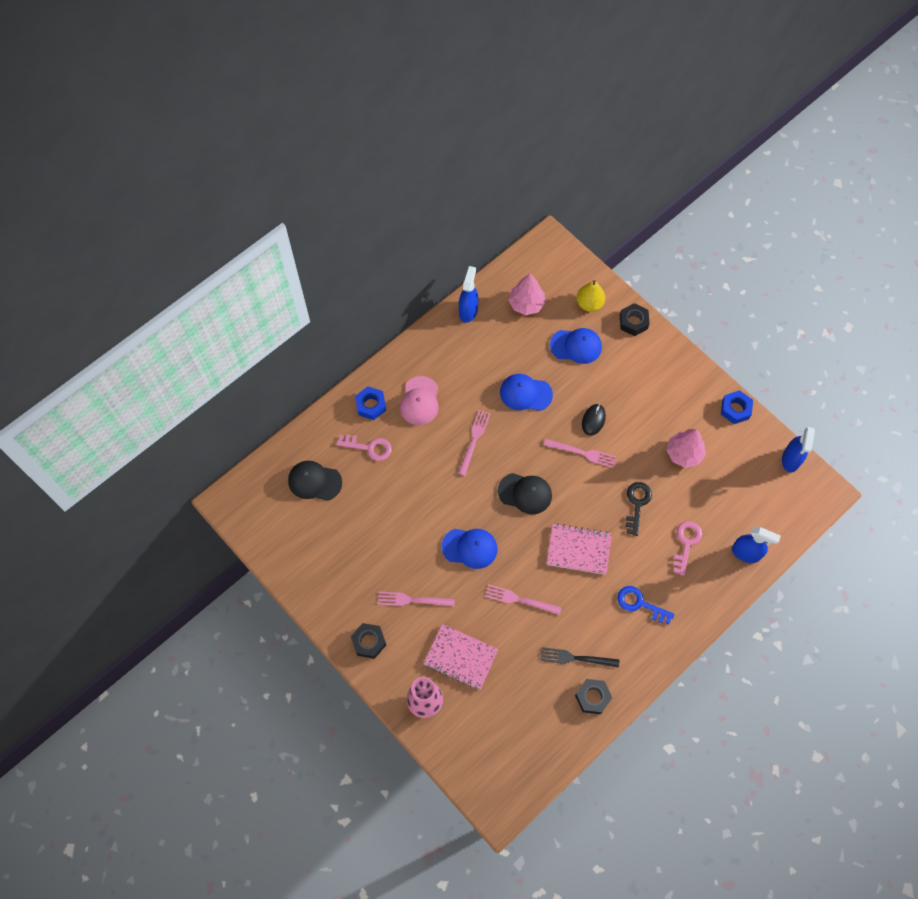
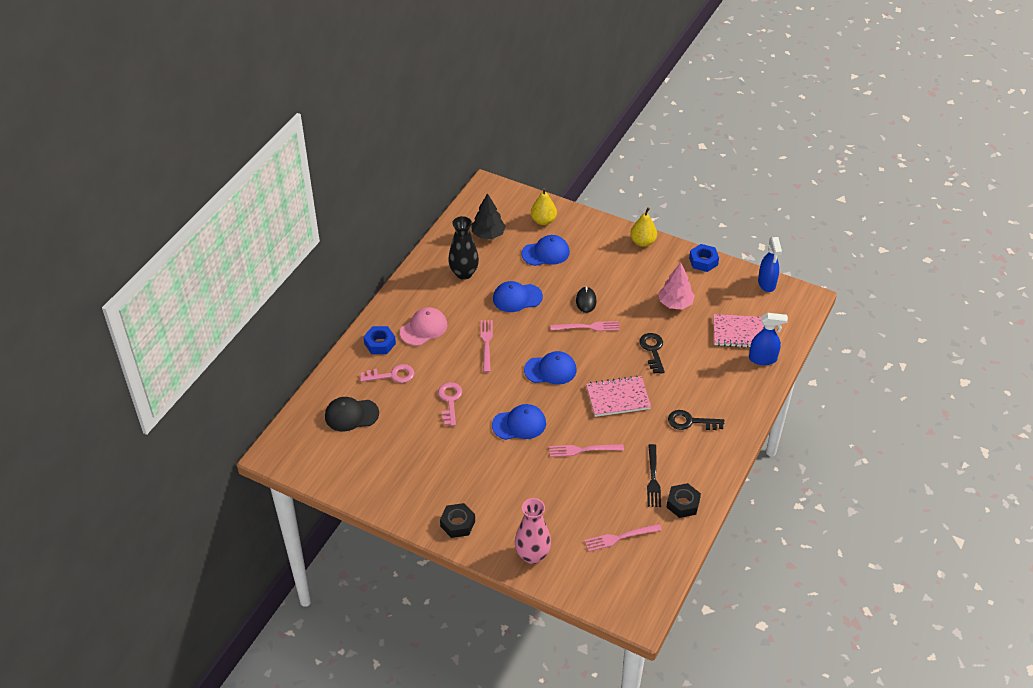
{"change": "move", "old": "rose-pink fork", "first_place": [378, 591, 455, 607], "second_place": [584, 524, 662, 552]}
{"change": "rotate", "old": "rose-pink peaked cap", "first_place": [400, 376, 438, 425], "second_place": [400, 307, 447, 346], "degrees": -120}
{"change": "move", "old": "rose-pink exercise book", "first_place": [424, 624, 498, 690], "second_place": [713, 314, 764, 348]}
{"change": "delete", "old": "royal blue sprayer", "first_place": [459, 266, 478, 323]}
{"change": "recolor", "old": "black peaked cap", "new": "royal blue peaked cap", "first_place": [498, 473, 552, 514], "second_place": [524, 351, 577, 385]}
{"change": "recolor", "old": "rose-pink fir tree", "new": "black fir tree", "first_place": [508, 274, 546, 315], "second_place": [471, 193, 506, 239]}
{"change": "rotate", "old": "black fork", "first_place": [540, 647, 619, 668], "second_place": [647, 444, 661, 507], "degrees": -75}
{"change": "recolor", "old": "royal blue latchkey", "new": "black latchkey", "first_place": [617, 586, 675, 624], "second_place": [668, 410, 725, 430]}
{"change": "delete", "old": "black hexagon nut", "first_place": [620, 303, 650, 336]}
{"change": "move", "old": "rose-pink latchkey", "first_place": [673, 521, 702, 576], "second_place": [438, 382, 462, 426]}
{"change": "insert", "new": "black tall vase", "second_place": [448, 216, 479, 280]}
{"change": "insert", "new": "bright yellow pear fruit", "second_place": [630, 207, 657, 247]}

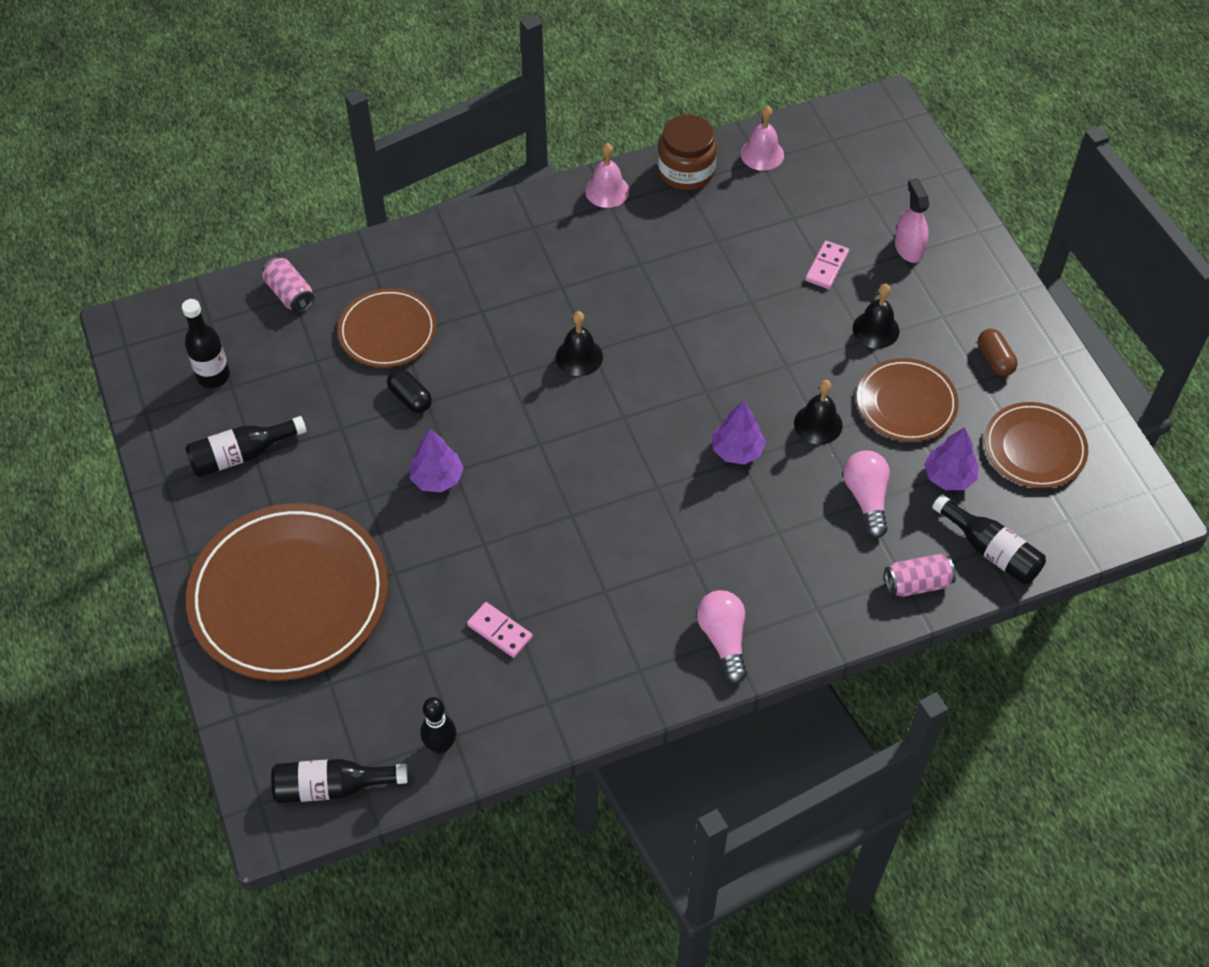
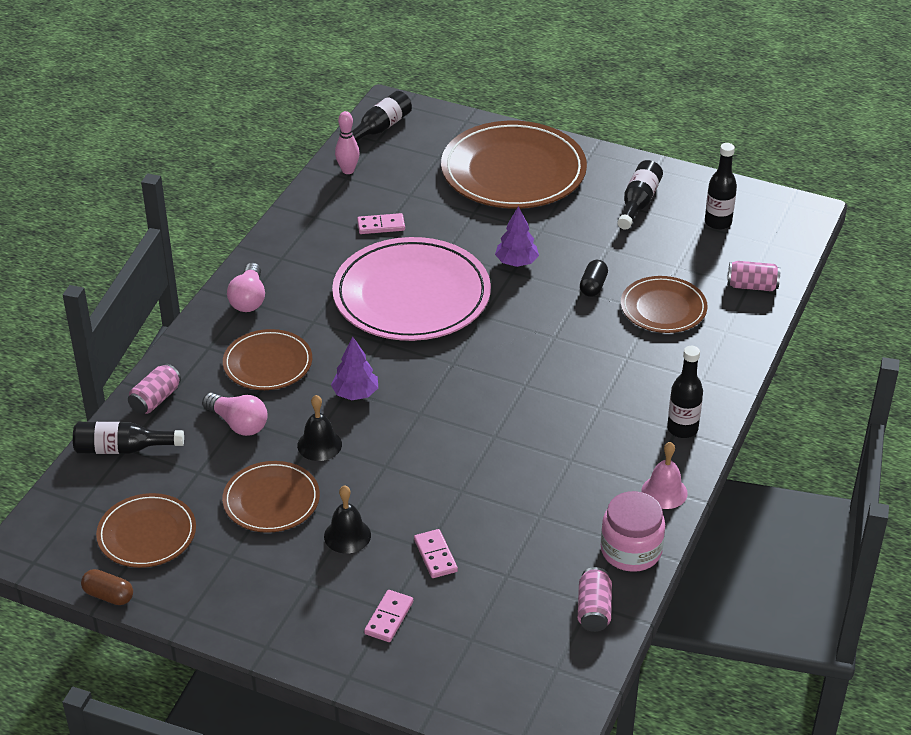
{"change": "rotate", "old": "black capsule", "first_place": [387, 369, 432, 413], "second_place": [580, 260, 608, 297], "degrees": -75}
{"change": "recolor", "old": "black skittle", "new": "rose-pink skittle", "first_place": [420, 697, 456, 754], "second_place": [335, 111, 360, 174]}
{"change": "delete", "old": "black school bell", "first_place": [556, 311, 603, 376]}
{"change": "recolor", "old": "russet preserve jar", "new": "rose-pink preserve jar", "first_place": [658, 115, 717, 190], "second_place": [601, 491, 665, 572]}
{"change": "rotate", "old": "rose-pink lightbulb", "first_place": [697, 590, 747, 684], "second_place": [227, 263, 265, 312], "degrees": 60}
{"change": "replace", "old": "rose-pink school bell", "new": "rose-pink can", "first_place": [741, 106, 784, 171], "second_place": [578, 567, 612, 632]}
{"change": "replace", "old": "rose-pink sprayer", "new": "rose-pink domino tile", "first_place": [895, 178, 929, 263], "second_place": [364, 590, 413, 642]}
{"change": "delete", "old": "violet fir tree", "first_place": [924, 427, 979, 490]}
{"change": "move", "old": "russet capsule", "first_place": [978, 329, 1017, 376], "second_place": [81, 569, 133, 605]}
{"change": "insert", "new": "russet flat dish", "second_place": [223, 329, 312, 390]}
{"change": "insert", "new": "rose-pink flat dish", "second_place": [332, 237, 491, 341]}
{"change": "insert", "new": "black flask", "second_place": [667, 346, 703, 438]}

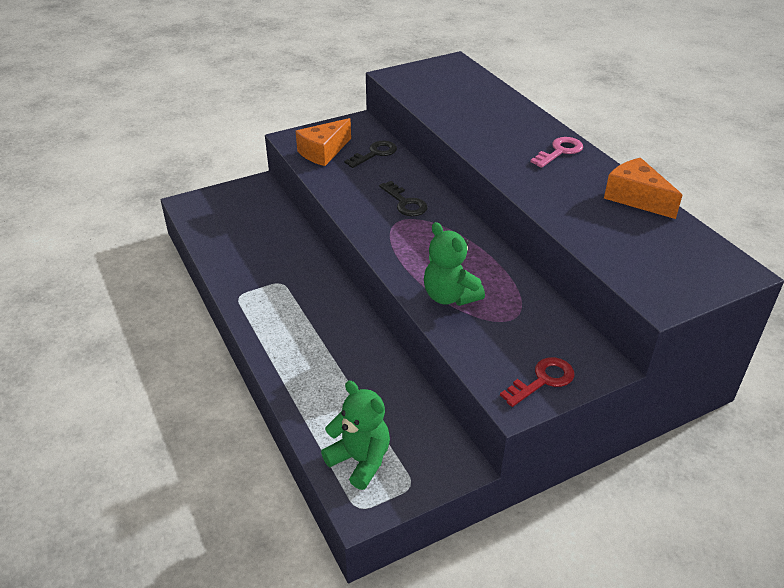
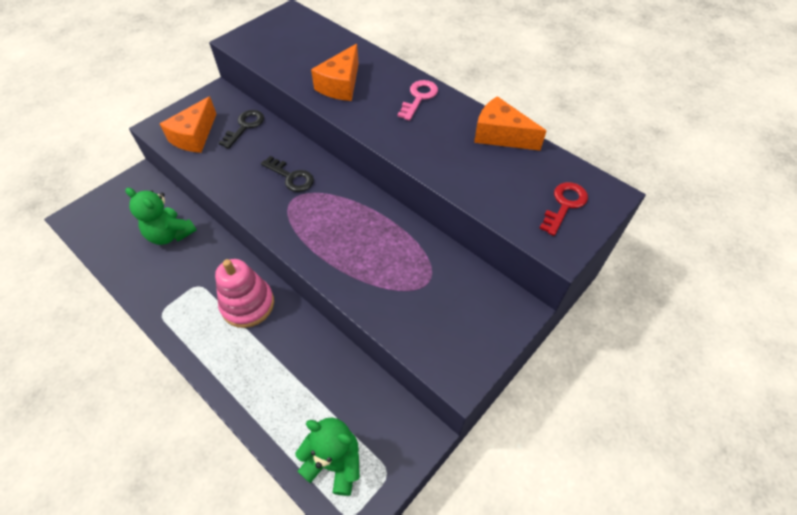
{"change": "move", "old": "leaf-green stuffed bear", "first_place": [424, 222, 485, 306], "second_place": [126, 188, 197, 245]}
{"change": "move", "old": "crimson latchkey", "first_place": [500, 357, 574, 407], "second_place": [539, 182, 588, 236]}
{"change": "insert", "new": "rose-pink stacking rings", "second_place": [215, 259, 274, 328]}
{"change": "insert", "new": "orange-coloured cheese wedge", "second_place": [311, 44, 359, 101]}

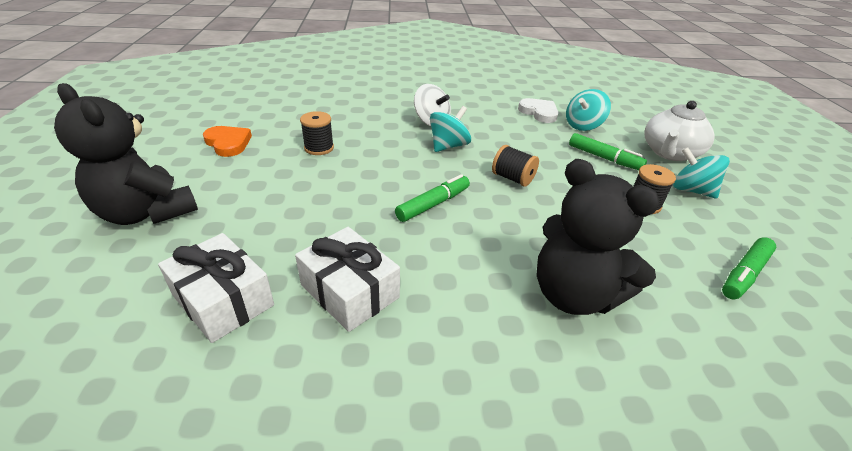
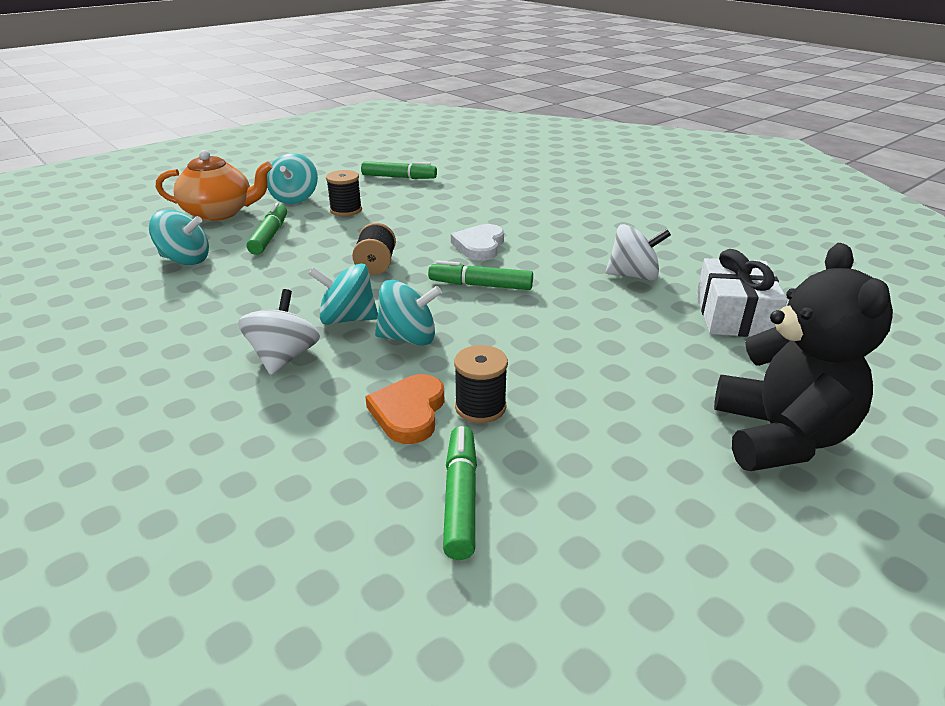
{"change": "move", "old": "orange-coloured heart shape", "first_place": [203, 126, 252, 157], "second_place": [365, 374, 444, 444]}
{"change": "replace", "old": "pure white wrapped gift", "new": "pure white toy top", "first_place": [295, 227, 400, 332], "second_place": [606, 224, 671, 281]}
{"change": "move", "old": "pure white heart shape", "first_place": [518, 98, 559, 123], "second_place": [451, 224, 504, 261]}
{"change": "delete", "old": "black stuffed bear", "first_place": [536, 159, 660, 315]}
{"change": "recolor", "old": "pure white teapot", "new": "orange-coloured teapot", "first_place": [644, 101, 715, 161], "second_place": [156, 150, 273, 221]}
{"change": "insert", "new": "teal toy top", "second_place": [375, 280, 442, 346]}
{"change": "insert", "new": "leaf-green marker", "second_place": [443, 426, 477, 560]}

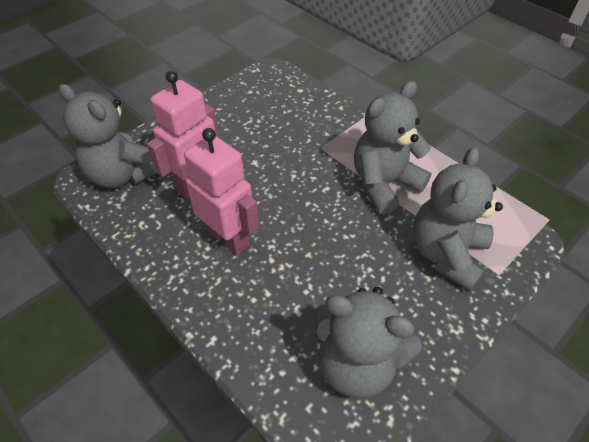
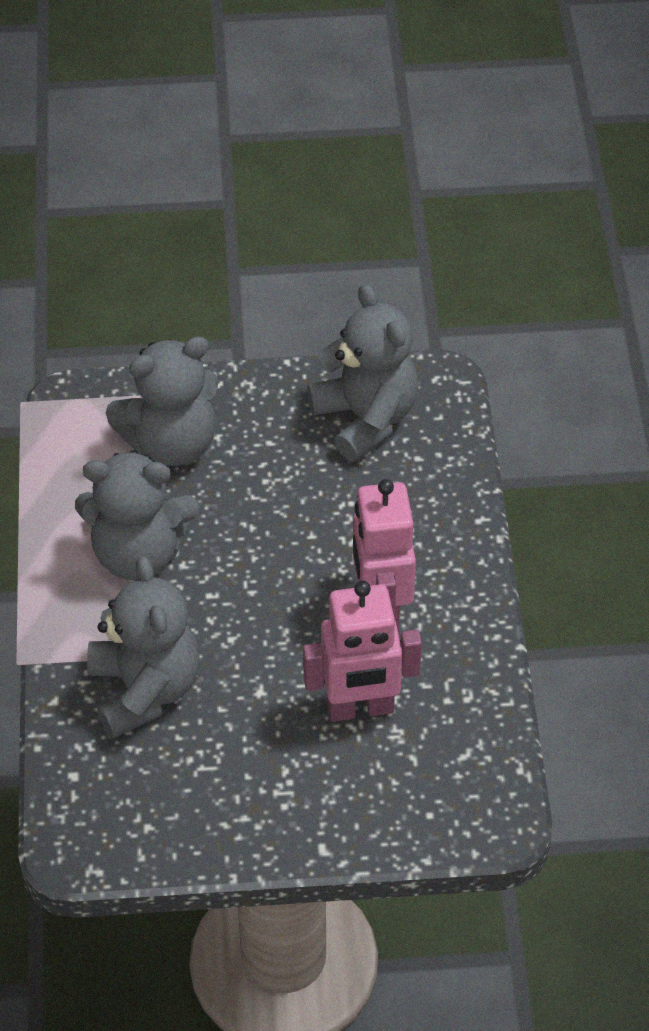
{"change": "move", "old": "gray stuffed bear", "first_place": [59, 84, 156, 188], "second_place": [87, 556, 200, 739]}

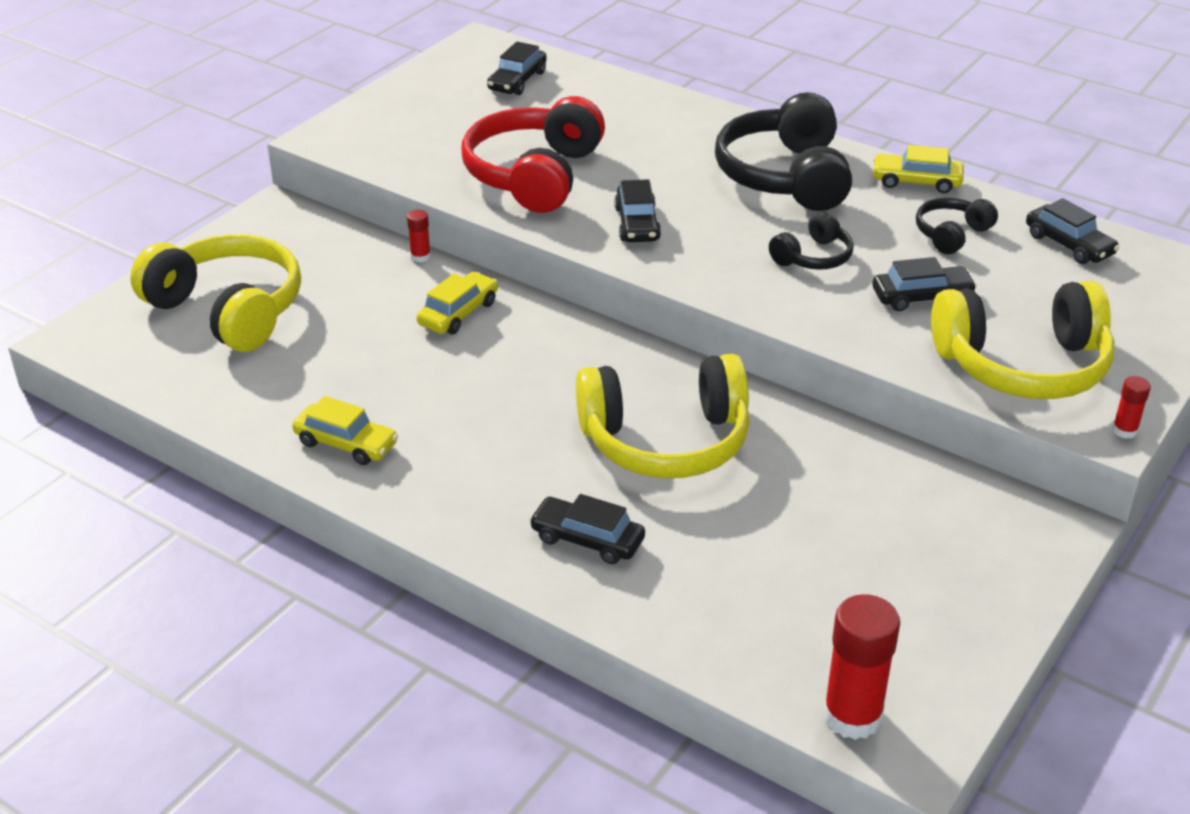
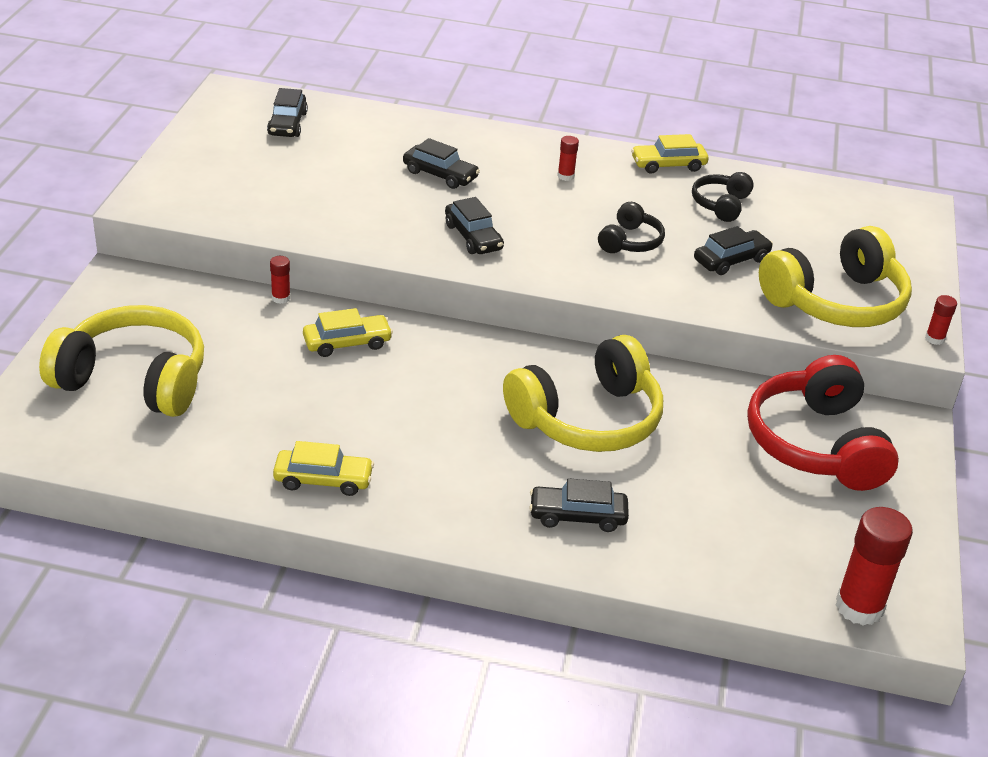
{"change": "rotate", "old": "bright yellow automobile", "first_place": [417, 272, 498, 334], "second_place": [303, 308, 393, 357], "degrees": 60}
{"change": "move", "old": "crimson headphones", "first_place": [461, 96, 605, 213], "second_place": [747, 355, 899, 491]}
{"change": "replace", "old": "black headphones", "new": "crimson glue stick", "first_place": [715, 92, 852, 211], "second_place": [557, 136, 579, 181]}
{"change": "move", "old": "black automobile", "first_place": [1026, 198, 1120, 264], "second_place": [403, 138, 480, 189]}

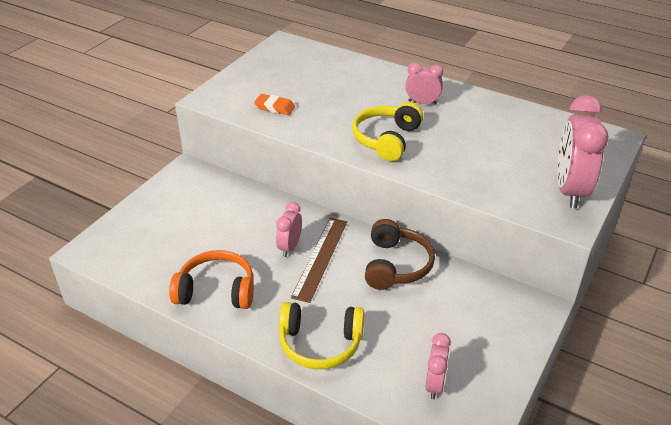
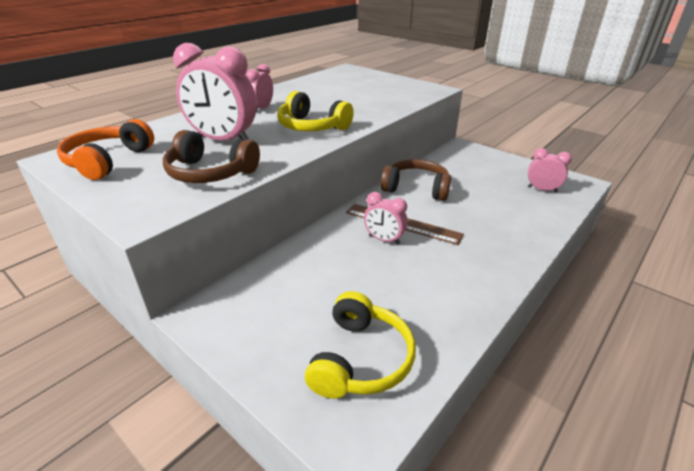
{"change": "move", "old": "orange-coloured headphones", "first_place": [169, 250, 254, 309], "second_place": [57, 119, 154, 180]}
{"change": "replace", "old": "orange-coloured gum eraser", "new": "russet headphones", "first_place": [254, 94, 295, 115], "second_place": [163, 130, 260, 183]}
{"change": "move", "old": "bright yellow headphones", "first_place": [279, 302, 365, 369], "second_place": [305, 291, 416, 399]}
{"change": "move", "old": "rose-pink clock", "first_place": [557, 95, 609, 209], "second_place": [173, 43, 257, 140]}

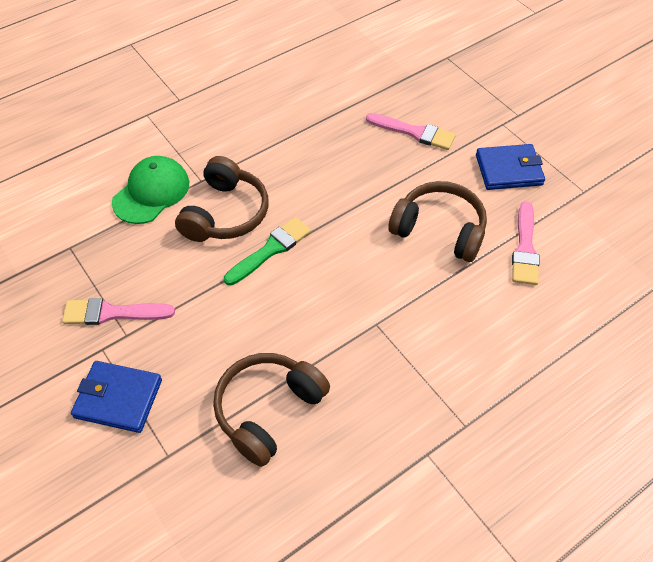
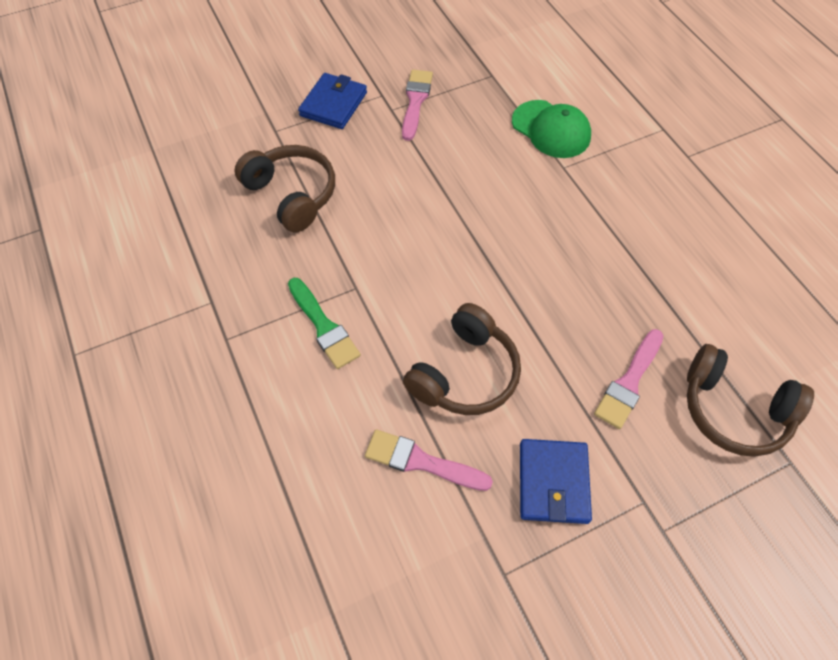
{"change": "move", "old": "russet headphones", "first_place": [175, 156, 269, 242], "second_place": [687, 344, 814, 457]}
{"change": "move", "old": "leaf-green brush", "first_place": [224, 217, 311, 285], "second_place": [288, 278, 361, 369]}

